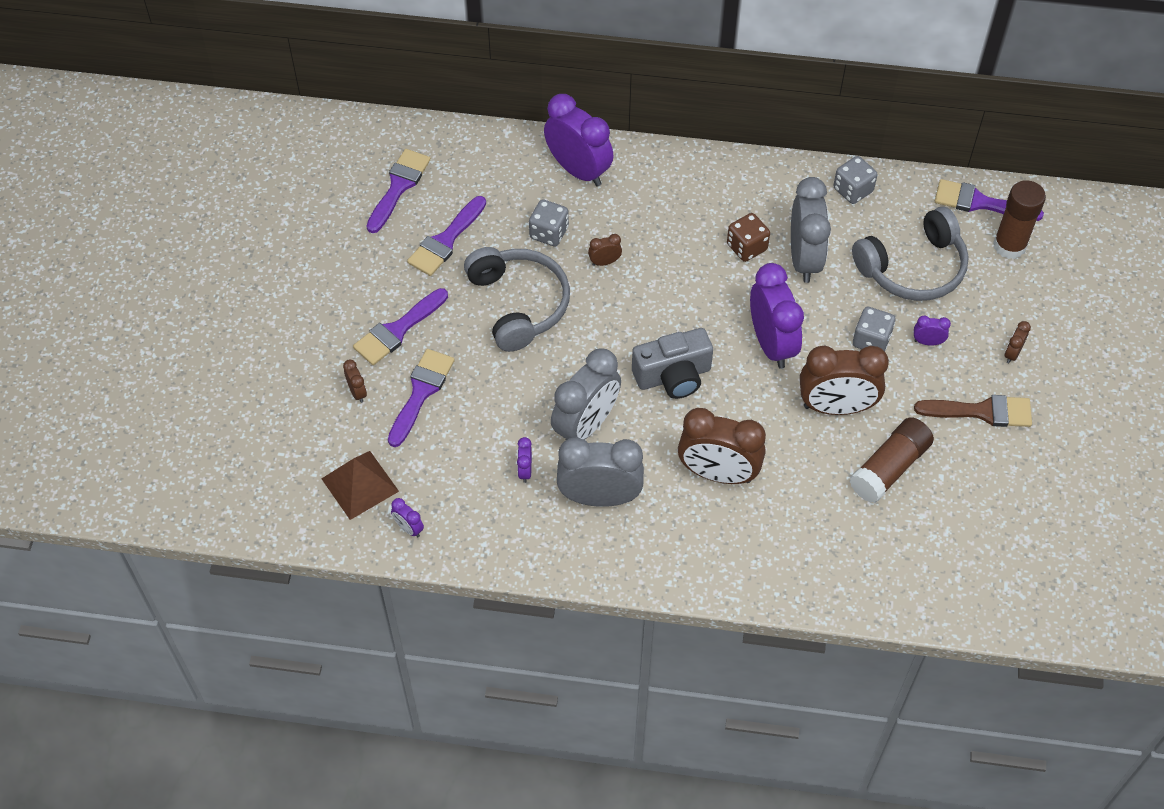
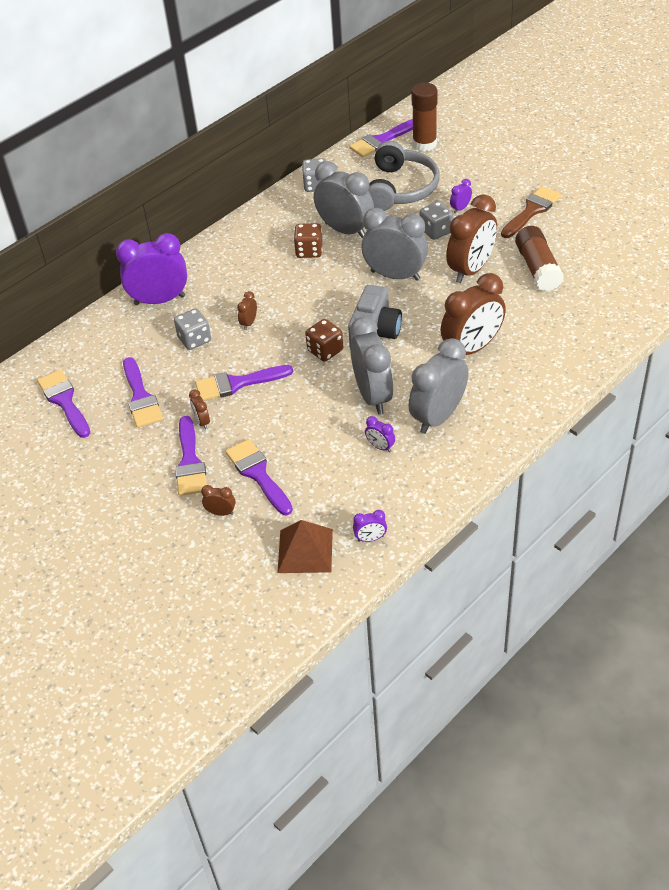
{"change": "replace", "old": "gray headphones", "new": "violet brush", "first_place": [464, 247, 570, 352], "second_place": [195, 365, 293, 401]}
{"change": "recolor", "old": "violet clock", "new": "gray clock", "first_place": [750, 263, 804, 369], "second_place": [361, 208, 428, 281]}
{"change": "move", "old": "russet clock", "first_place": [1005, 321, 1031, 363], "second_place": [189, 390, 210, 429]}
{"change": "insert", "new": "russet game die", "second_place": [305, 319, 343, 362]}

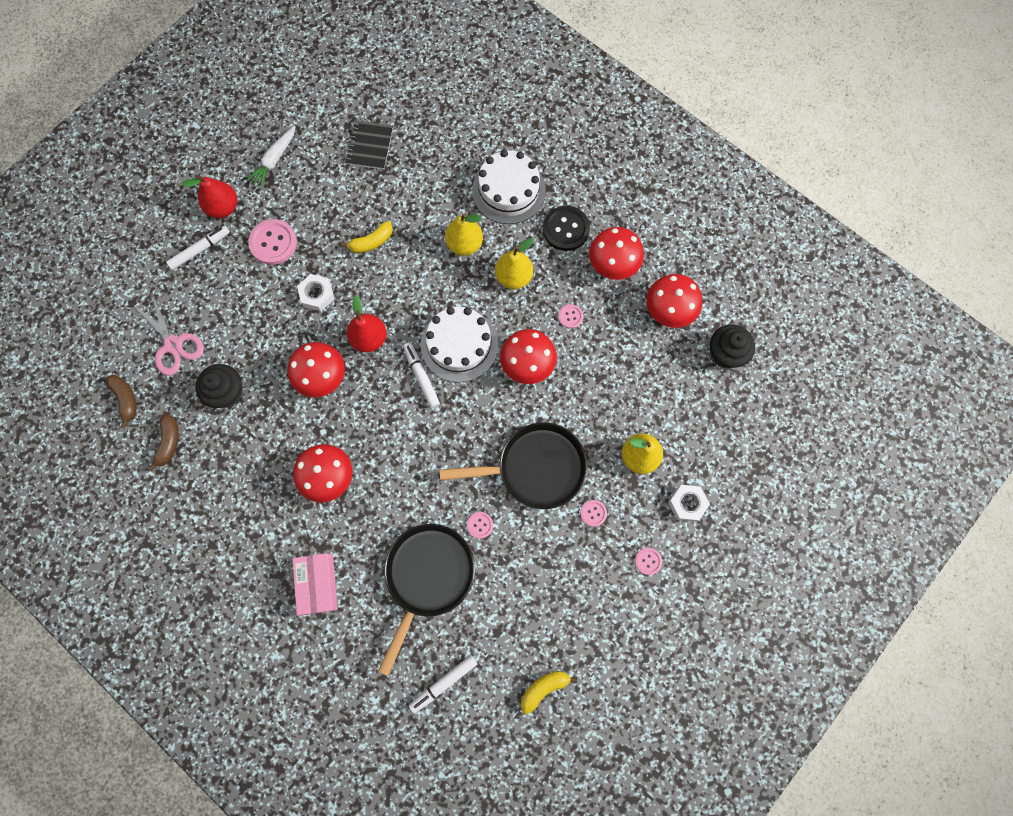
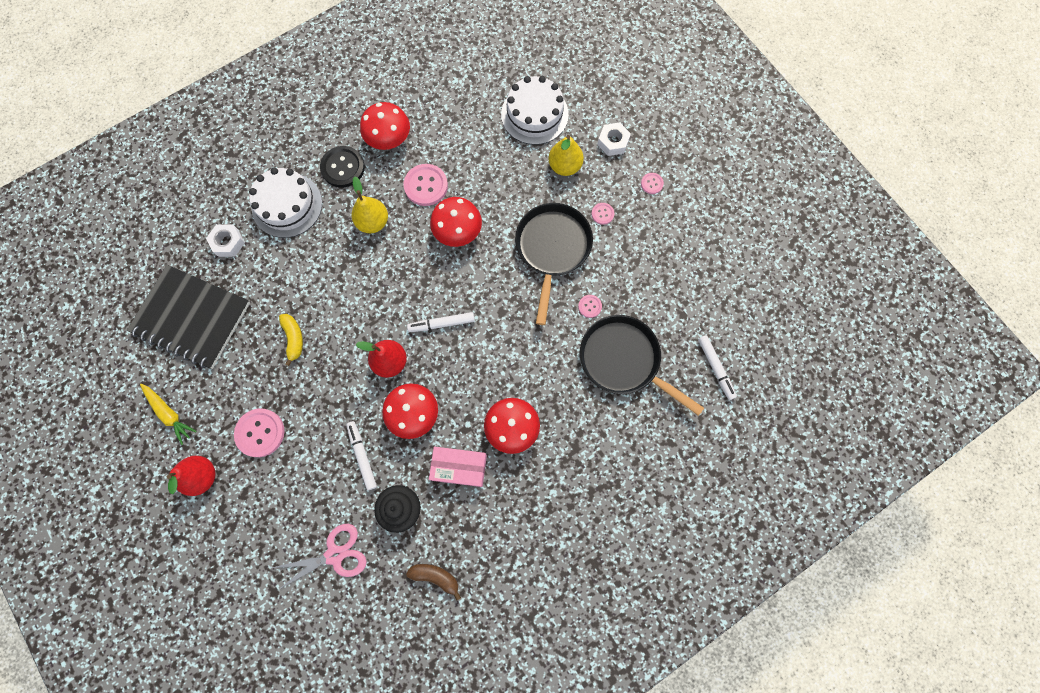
{"change": "delete", "old": "russet banana", "first_place": [105, 375, 137, 428]}
{"change": "move", "old": "pure white marker", "first_place": [166, 226, 230, 270], "second_place": [346, 421, 377, 491]}
{"change": "recolor", "old": "pure white root vegetable", "new": "bright yellow root vegetable", "first_place": [247, 126, 295, 188], "second_place": [140, 384, 197, 445]}
{"change": "move", "old": "rose-pink box", "first_place": [293, 553, 338, 616], "second_place": [429, 447, 487, 487]}
{"change": "move", "old": "pure white hexagon nut", "first_place": [297, 274, 335, 311], "second_place": [206, 224, 245, 257]}
{"change": "resize", "old": "black exercise book", "first_place": [346, 121, 393, 169], "second_place": [127, 265, 250, 369], "factor": 1.93}
{"change": "move", "old": "pure white cake", "first_place": [421, 306, 498, 382], "second_place": [501, 76, 569, 145]}
{"change": "delete", "old": "bright yellow pear fruit", "first_place": [445, 213, 483, 256]}
{"change": "delete", "old": "bright yellow banana", "first_place": [521, 671, 577, 714]}
{"change": "resize", "old": "rose-pink shirt button", "first_place": [558, 304, 583, 329], "second_place": [404, 164, 448, 206], "factor": 1.95}
{"change": "delete", "old": "crimson toadstool", "first_place": [646, 274, 702, 328]}
{"change": "delete", "old": "black cupcake", "first_place": [710, 325, 755, 368]}

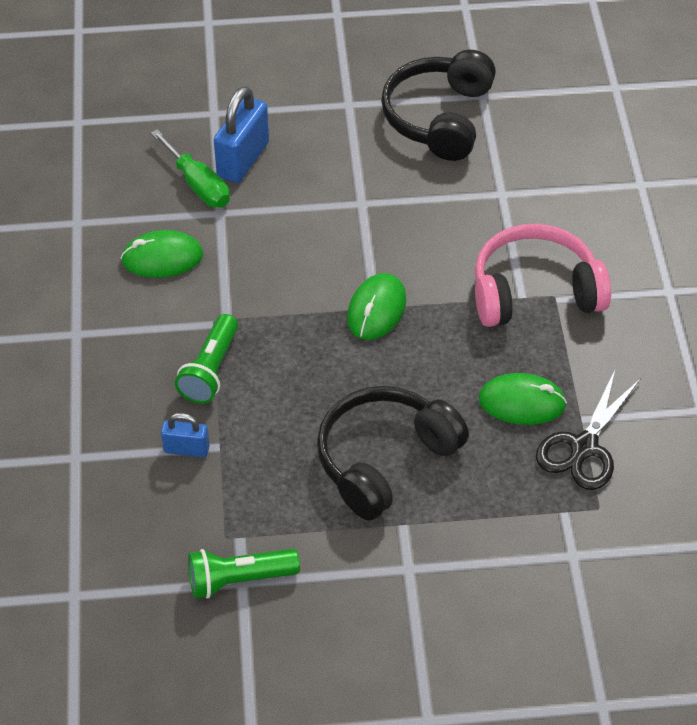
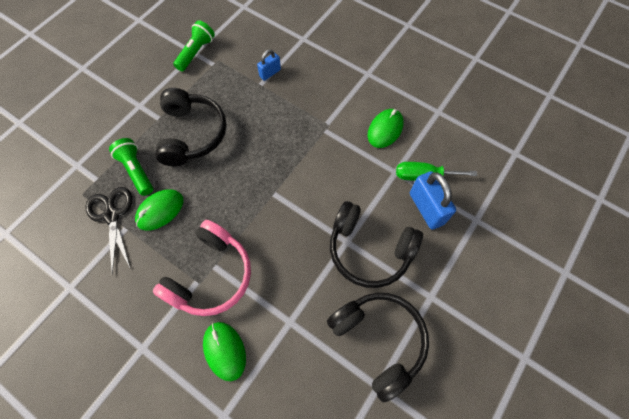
{"change": "move", "old": "leaf-green pocket torch", "first_place": [175, 314, 238, 404], "second_place": [109, 138, 153, 196]}
{"change": "move", "old": "leaf-green computer mouse", "first_place": [347, 273, 406, 340], "second_place": [203, 322, 246, 381]}
{"change": "insert", "new": "black headphones", "second_place": [330, 201, 423, 288]}

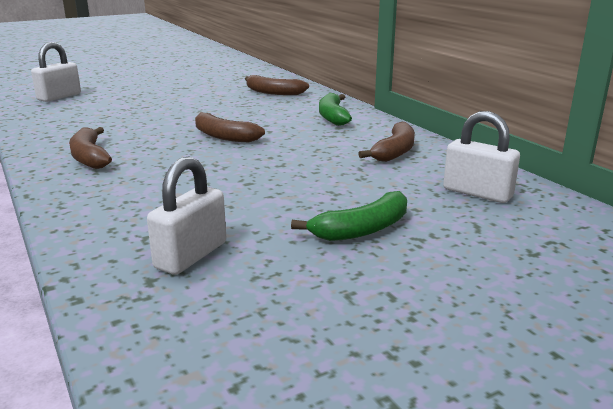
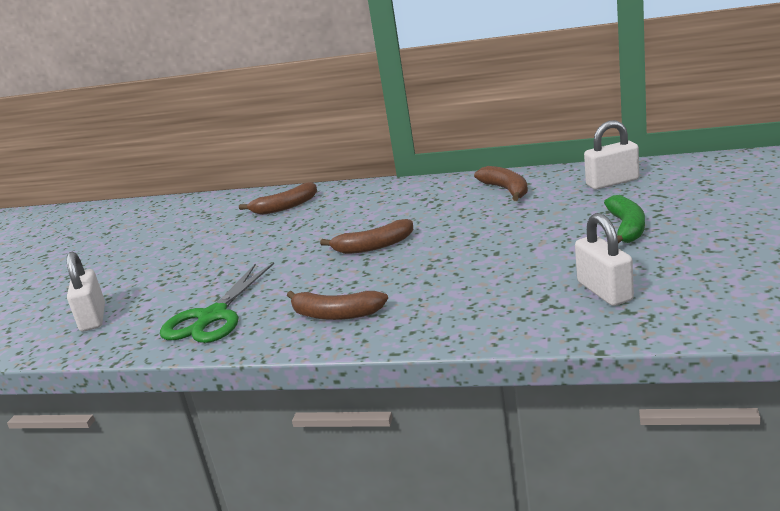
{"change": "delete", "old": "leaf-green banana", "first_place": [319, 93, 352, 126]}
{"change": "insert", "new": "leaf-green shears", "second_place": [160, 262, 274, 343]}

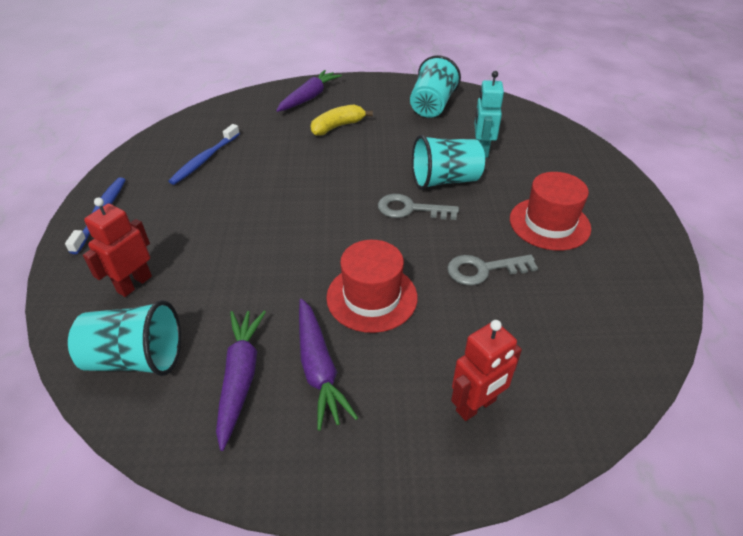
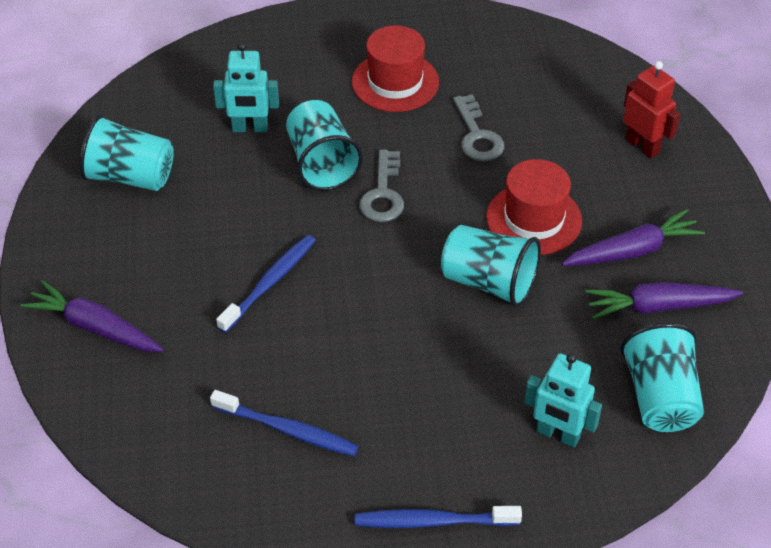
{"change": "recolor", "old": "crimson toy robot", "new": "teal toy robot", "first_place": [83, 197, 152, 297], "second_place": [524, 353, 602, 448]}
{"change": "delete", "old": "bright yellow banana", "first_place": [311, 105, 373, 136]}
{"change": "insert", "new": "royal blue tooth brush", "second_place": [216, 235, 316, 333]}
{"change": "insert", "new": "teal cup", "second_place": [441, 225, 541, 308]}

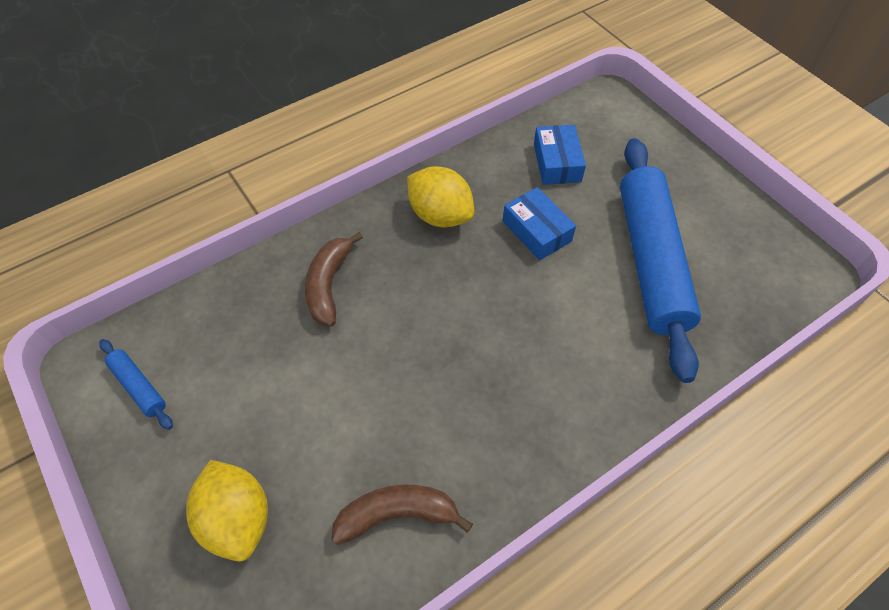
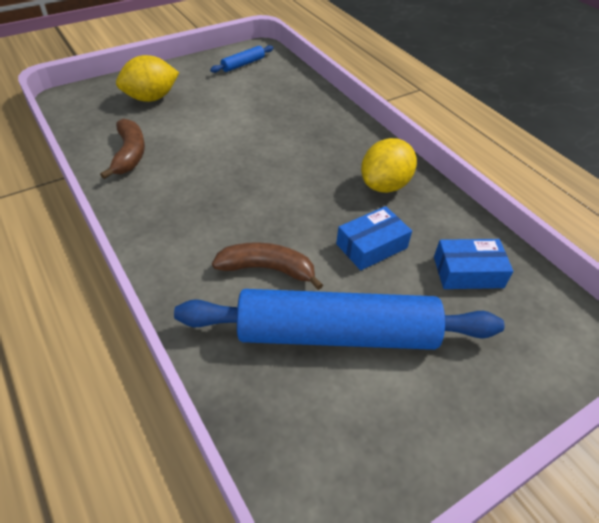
{"change": "move", "old": "russet banana", "first_place": [305, 232, 363, 327], "second_place": [212, 242, 323, 290]}

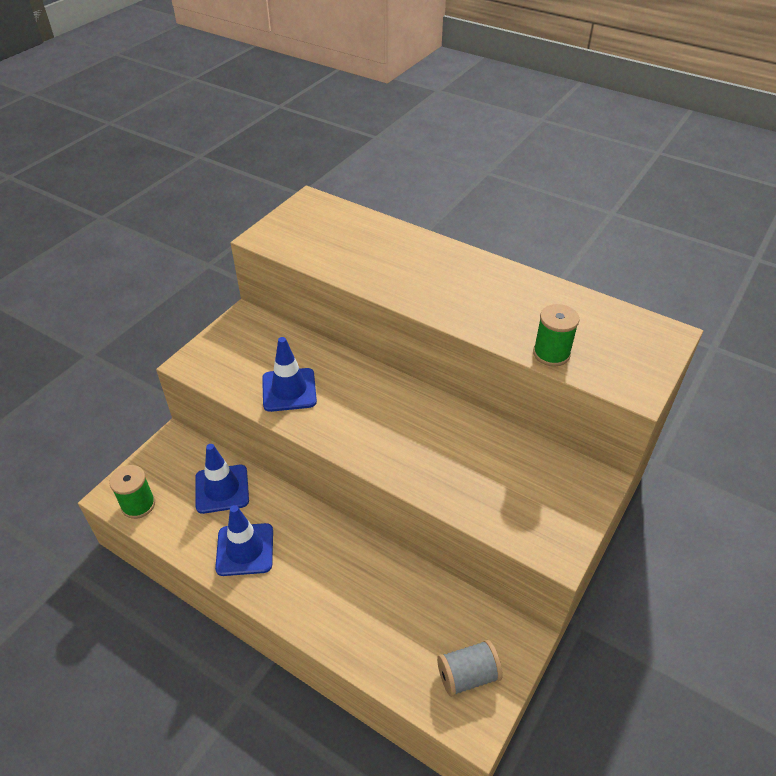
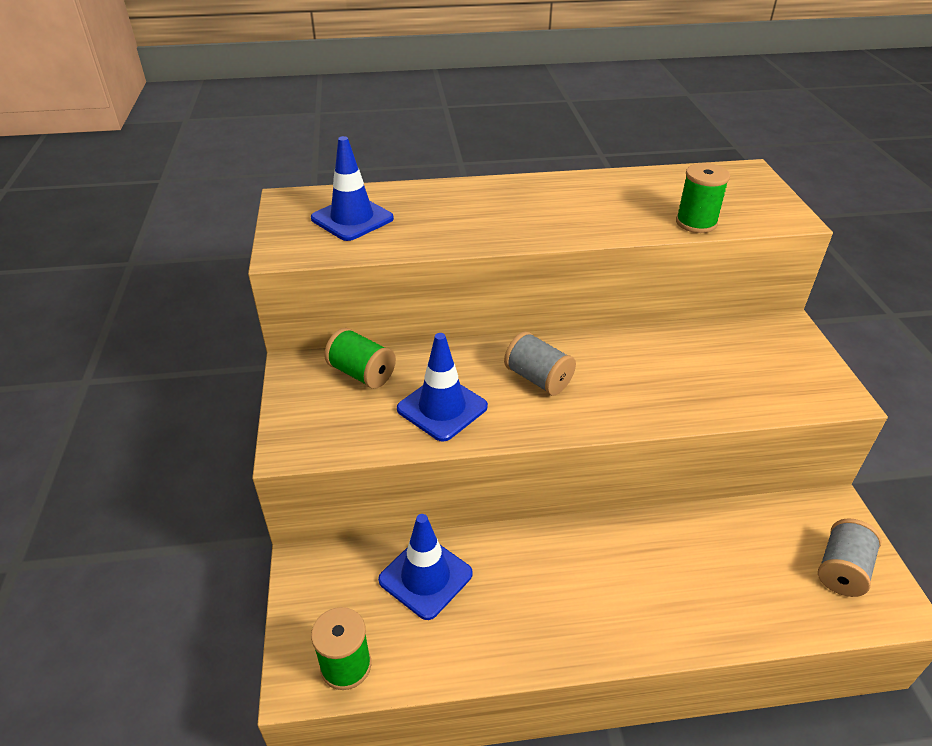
{"change": "move", "old": "royal blue safety cone", "first_place": [215, 505, 273, 576], "second_place": [311, 136, 394, 241]}
{"change": "insert", "new": "leaf-green reel of thread", "second_place": [324, 328, 396, 389]}
{"change": "insert", "new": "gray reel of thread", "second_place": [504, 331, 576, 396]}

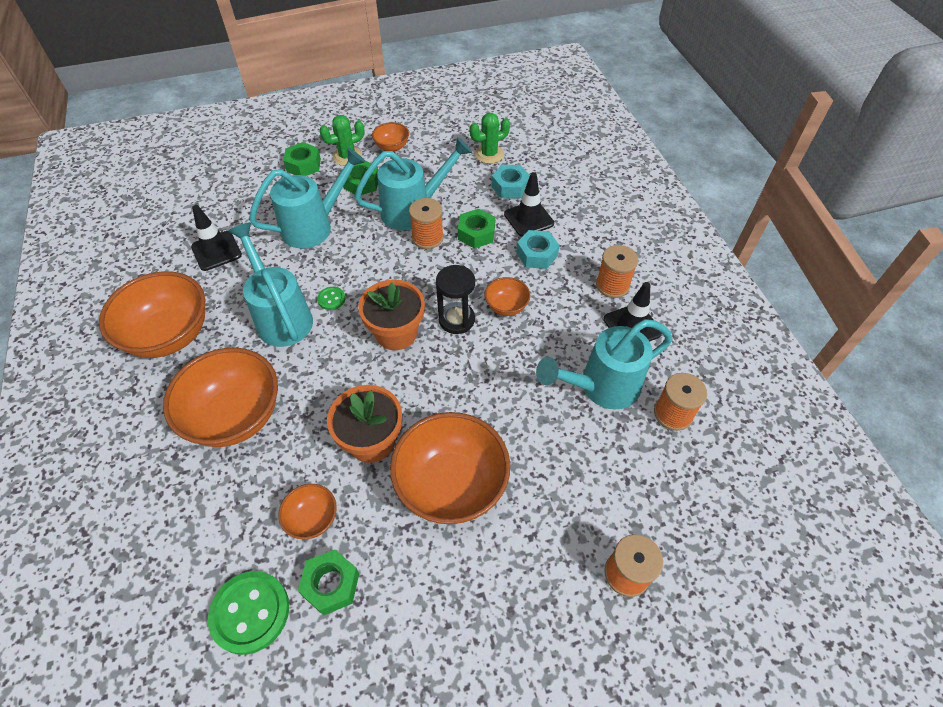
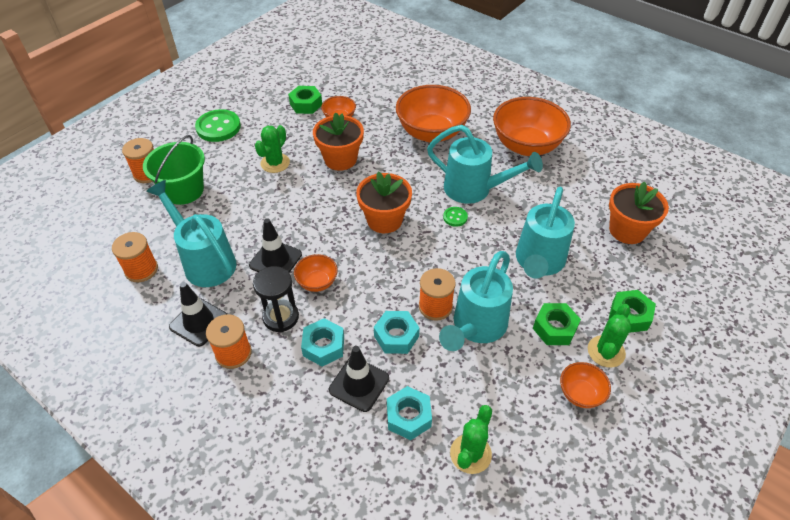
{"change": "move", "old": "black safety cone", "first_place": [191, 205, 242, 271], "second_place": [249, 218, 302, 273]}
{"change": "move", "old": "leaf-green shirt button", "first_place": [208, 571, 289, 655], "second_place": [195, 109, 241, 142]}
{"change": "replace", "old": "orange-coloured deep dish", "new": "leaf-green cactus", "first_place": [390, 412, 510, 524], "second_place": [255, 125, 290, 173]}
{"change": "move", "old": "black sand timer", "first_place": [436, 265, 475, 334], "second_place": [253, 266, 299, 332]}
{"change": "recolor", "old": "leaf-green hexagon nut", "new": "teal hexagon nut", "first_place": [458, 209, 495, 248], "second_place": [374, 311, 420, 354]}
{"change": "rotate", "old": "teal watering pot", "first_place": [536, 319, 672, 409], "second_place": [146, 180, 236, 287], "degrees": -75}
{"change": "insert", "new": "leaf-green sand bucket", "second_place": [143, 135, 205, 205]}
{"change": "insert", "new": "orange-coloured flower pot", "second_place": [609, 181, 669, 244]}

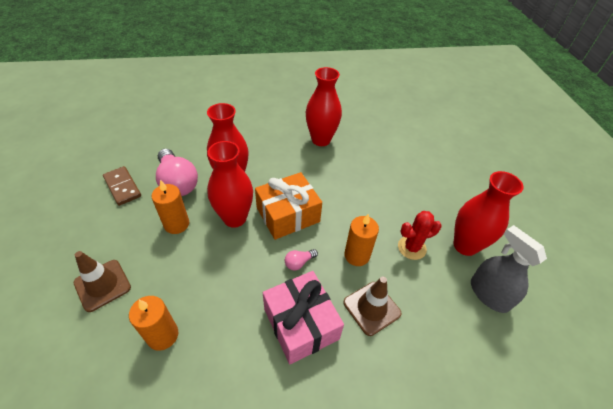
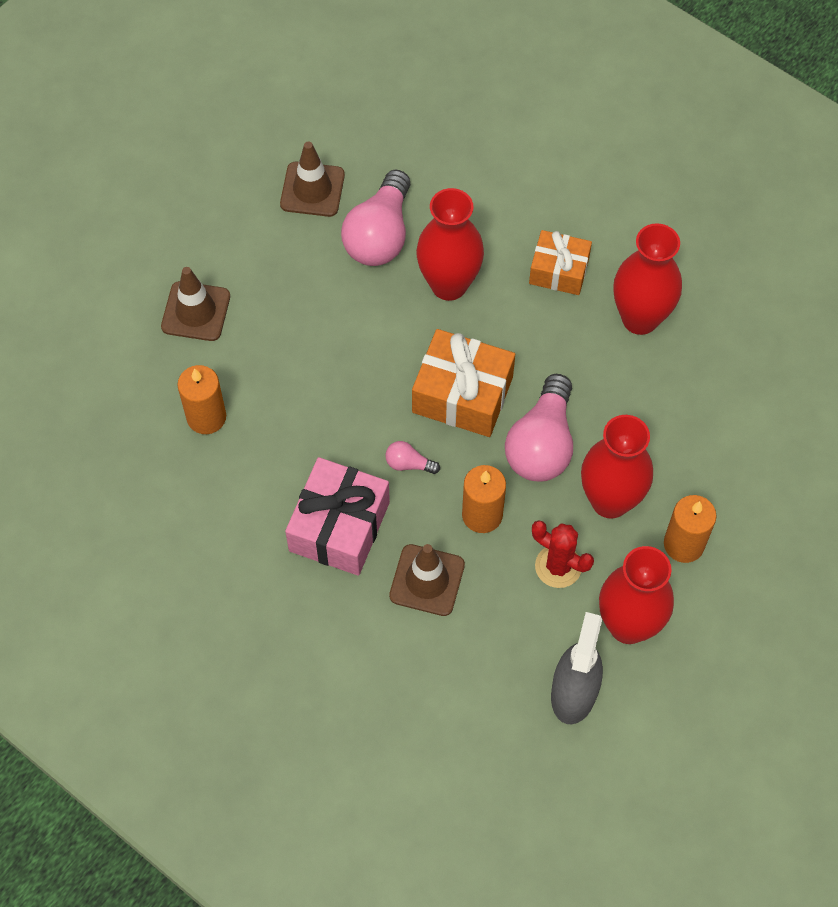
{"change": "replace", "old": "russet domino tile", "new": "russet safety cone", "first_place": [103, 166, 141, 206], "second_place": [280, 142, 345, 217]}
{"change": "move", "old": "orange-coloured candle", "first_place": [152, 180, 189, 234], "second_place": [664, 495, 717, 563]}
{"change": "move", "old": "crimson tall vase", "first_place": [207, 141, 253, 228], "second_place": [581, 415, 653, 519]}
{"change": "insert", "new": "rose-pink lightbulb", "second_place": [505, 374, 573, 482]}
{"change": "insert", "new": "orange-coloured wrapped gift", "second_place": [529, 230, 592, 295]}

